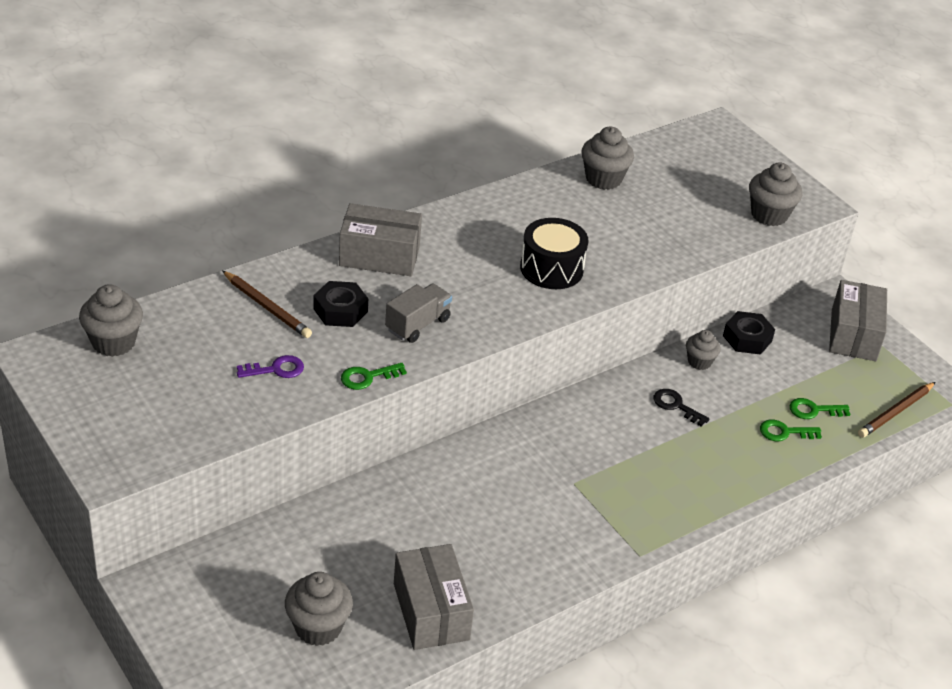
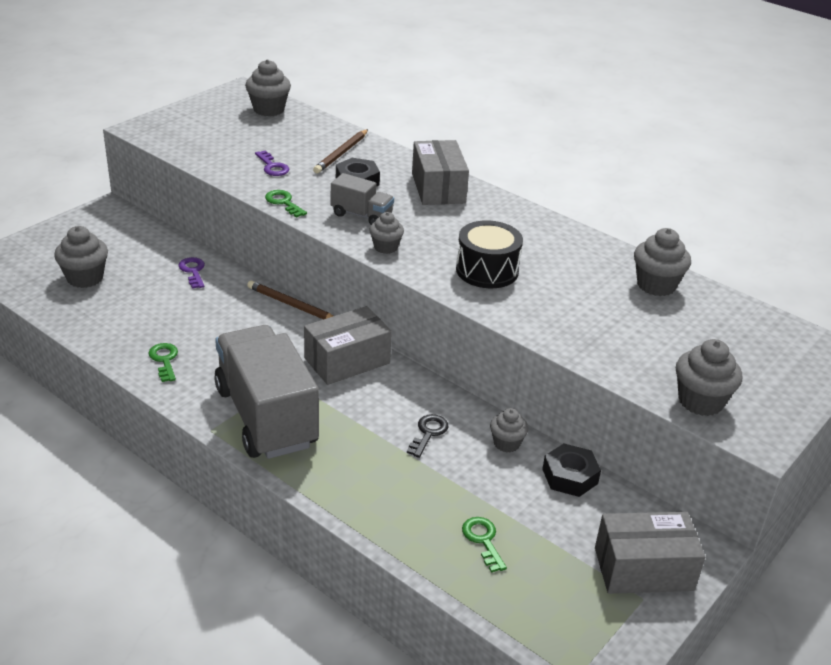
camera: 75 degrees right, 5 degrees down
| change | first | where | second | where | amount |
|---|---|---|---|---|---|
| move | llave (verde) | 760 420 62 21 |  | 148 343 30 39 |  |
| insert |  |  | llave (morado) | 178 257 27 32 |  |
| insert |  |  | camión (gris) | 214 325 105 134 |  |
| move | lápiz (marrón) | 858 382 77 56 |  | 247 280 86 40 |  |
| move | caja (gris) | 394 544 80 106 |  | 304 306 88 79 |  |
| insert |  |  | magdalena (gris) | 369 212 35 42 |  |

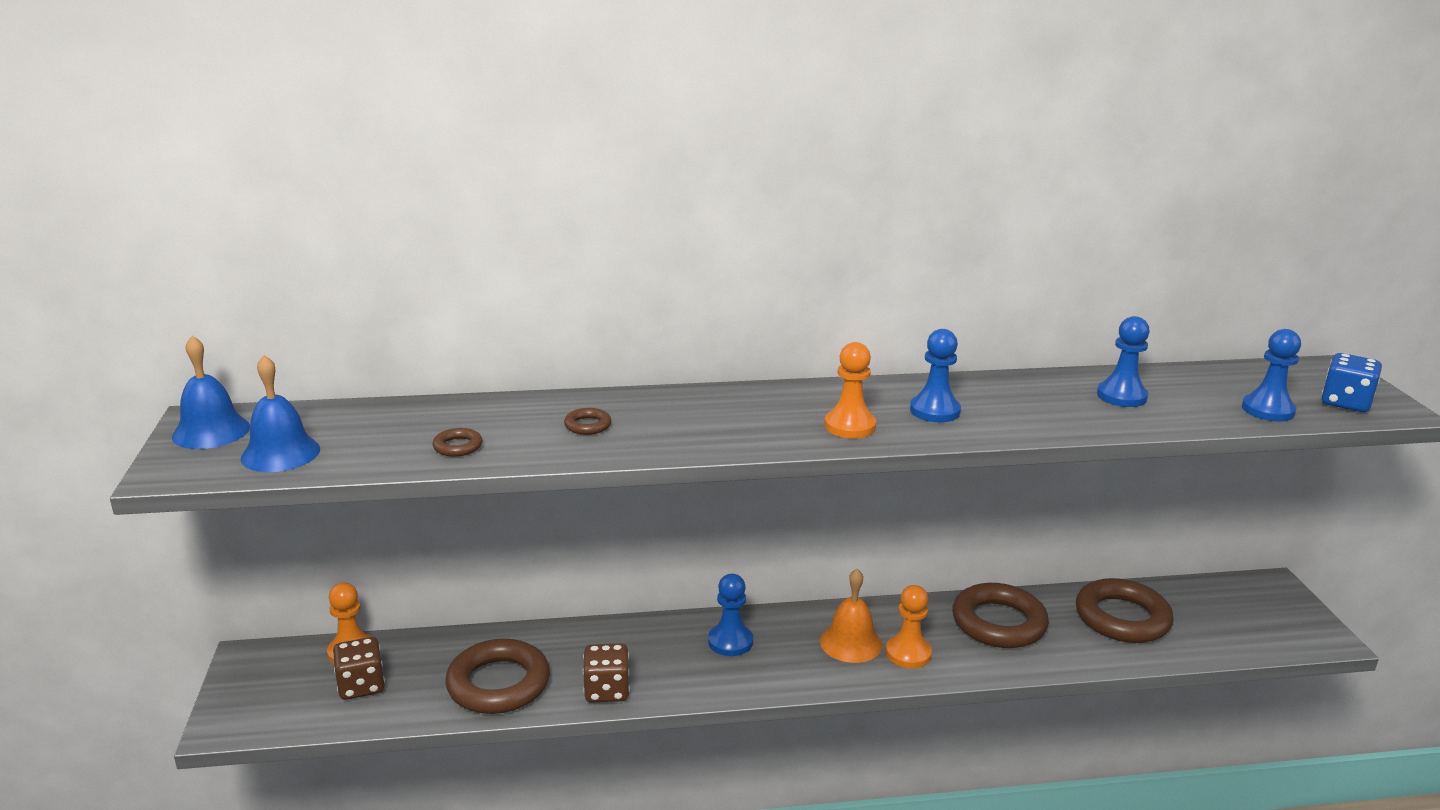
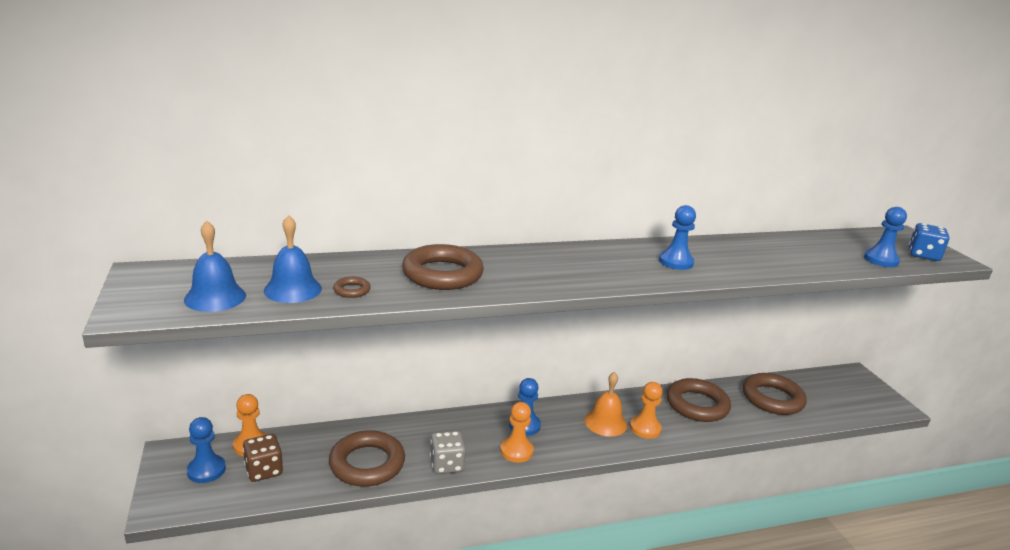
camera: 10 degrees left, 0 degrees up
| change | first | where | second | where | amount |
|---|---|---|---|---|---|
| move | peón (azul) | 1097 316 53 91 |  | 187 417 39 66 |  |
| move | campana (azul) | 172 335 78 114 |  | 264 215 58 88 |  |
| resize | anillo (marrón) | 564 408 48 27 |  | 402 244 82 46 | x2.36 |
| recolor | dado (marrón) | 583 643 47 60 | dado (gris) | 430 431 36 43 |  |
| move | peón (naranja) | 824 342 52 96 |  | 500 402 34 61 |  |

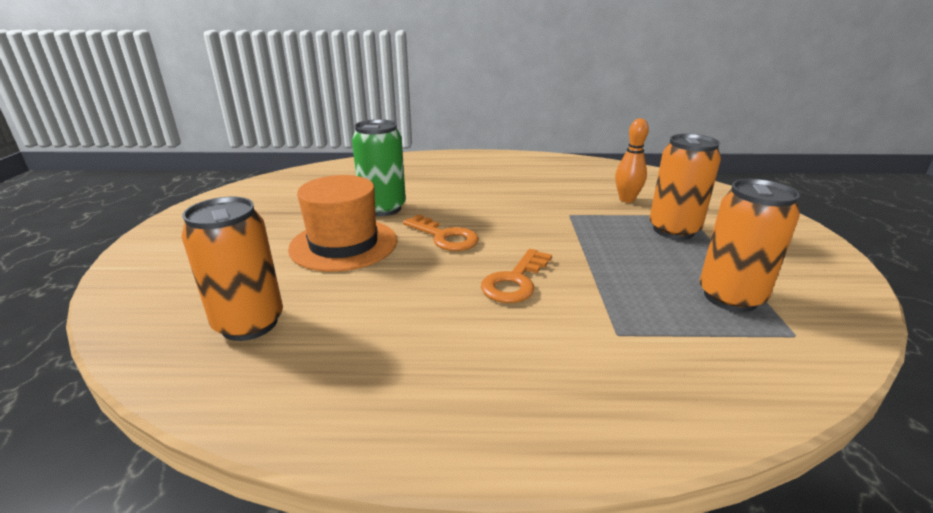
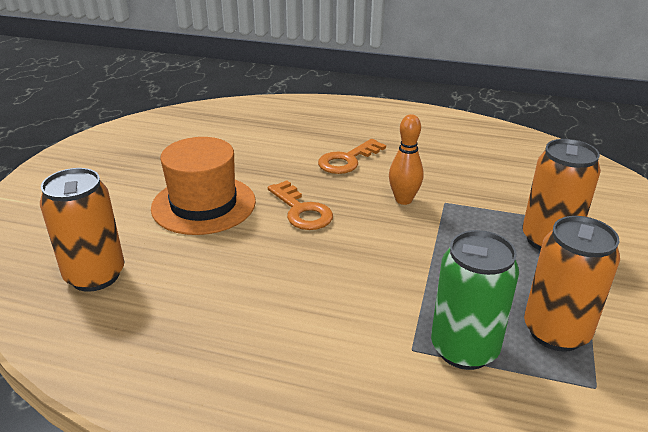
camera: 15 degrees right, 5 degrees up
| change | first | where | second | where | amount |
|---|---|---|---|---|---|
| move | llave (naranja) | 481 249 71 54 |  | 318 139 68 35 |  |
| move | bolo (naranja) | 615 118 34 85 |  | 389 114 35 91 |  |
| move | lata (verde) | 352 119 54 97 |  | 431 230 88 140 |  |

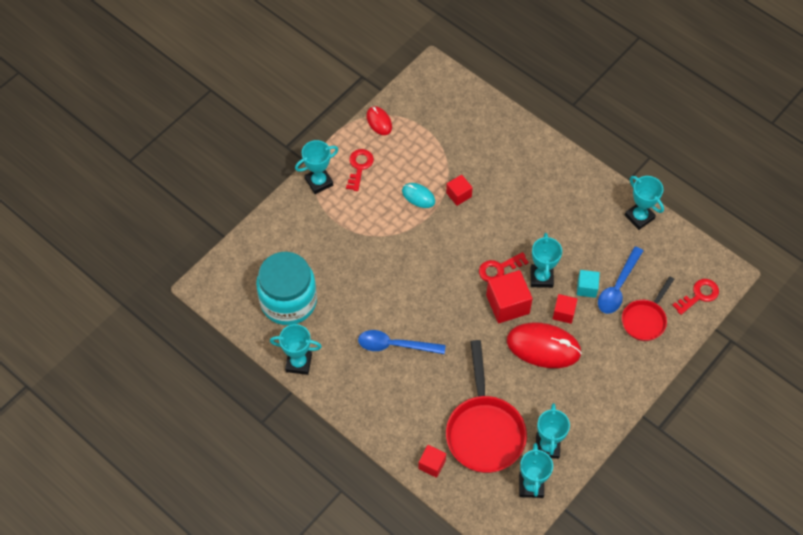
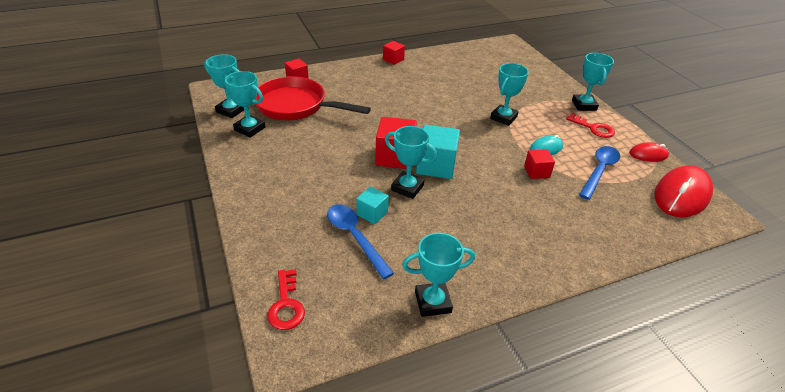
camera: 115 degrees right, 20 degrees down
| change | first | where | second | where | amount |
|---|---|---|---|---|---|
| move | cubo (rojo) | 552 294 25 30 |  | 383 41 22 24 |  |
| replace | llave (rojo) | 479 252 50 30 | cubo (turquesa) | 416 125 44 54 |  |
| move | trofeo (turquesa) | 270 324 52 51 |  | 490 63 39 63 |  |
| move | cuchara (azul) | 358 330 88 24 |  | 579 146 41 54 |  |
| move | ratón (rojo) | 507 323 75 45 |  | 654 165 59 52 |  |
| delete | tarro (turquesa) | 256 252 61 73 |  |  |  |
| delete | sartén (rojo) | 622 276 52 65 |  |  |  |

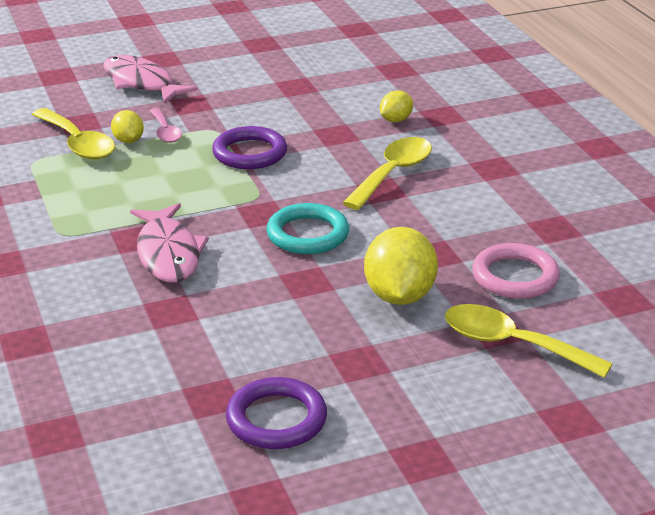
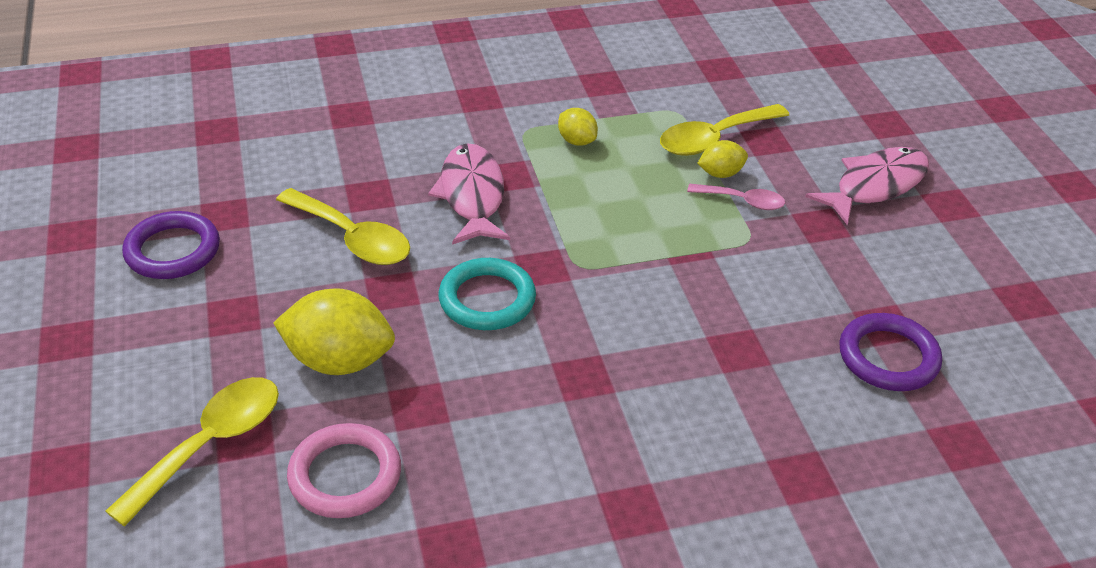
camera: 95 degrees right, 10 degrees up
| change | first | where | second | where | amount |
|---|---|---|---|---|---|
| move | cuchara (amarillo) | 343 137 89 73 |  | 276 188 134 77 |  |
| rotate | pez (rosa) | 130 203 79 80 |  | 428 143 82 102 | 90 degrees clockwise |
| move | limón (amarillo) | 380 90 33 32 |  | 558 108 40 38 |  |
| rotate | cuchara (rosa) | 150 108 32 35 |  | 687 184 98 26 | 150 degrees counterclockwise |
| move | anillo (morado) | 212 126 75 43 |  | 839 313 103 78 |  |

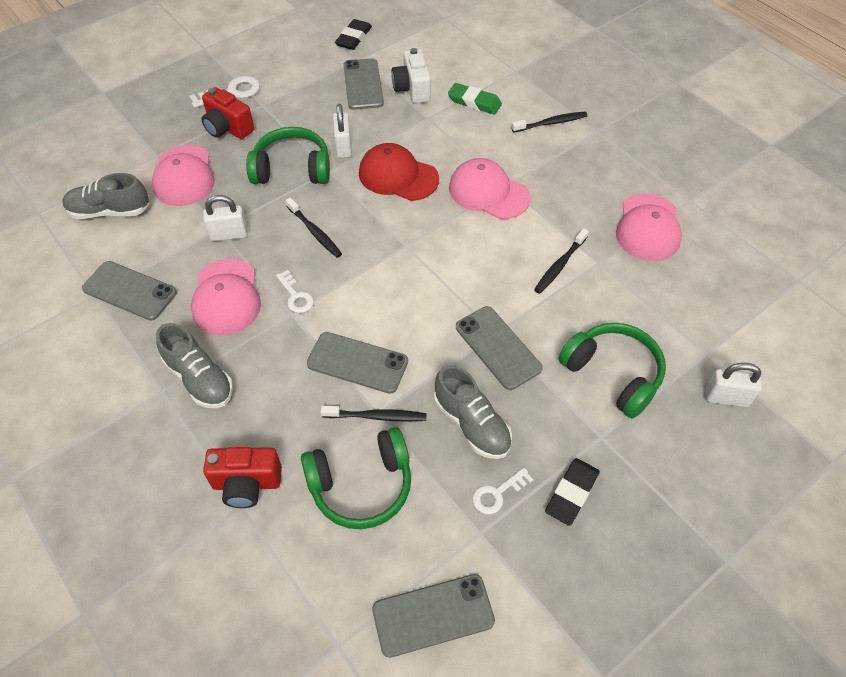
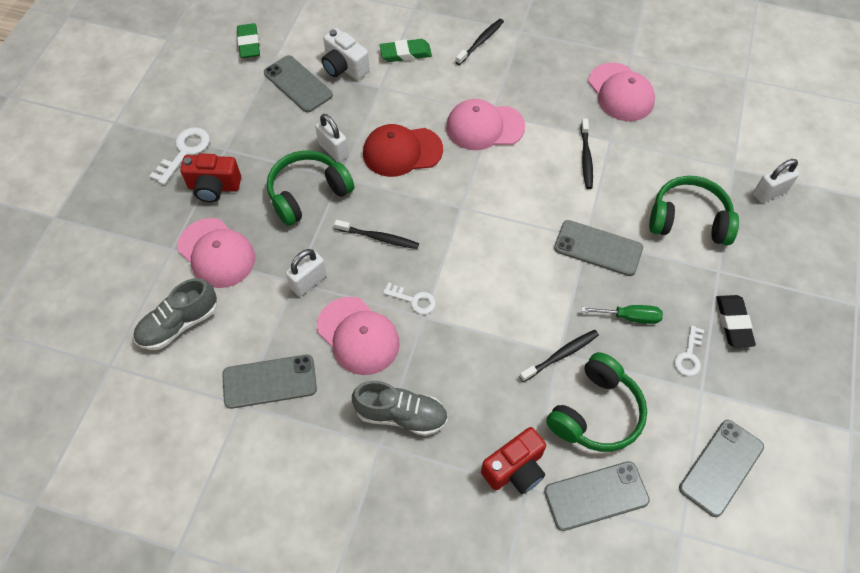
camera: 35 degrees left, 5 degrees up
| change | first | where | second | where | amount |
|---|---|---|---|---|---|
| recolor | goma de borrar (negro) | 335 19 37 31 | goma de borrar (verde) | 237 23 23 35 |  |
| move | móvil (gris) | 307 332 101 62 |  | 544 461 106 70 |  |
| replace | zapato (gris) | 434 365 78 94 | destornillador (verde) | 581 305 82 19 |  |

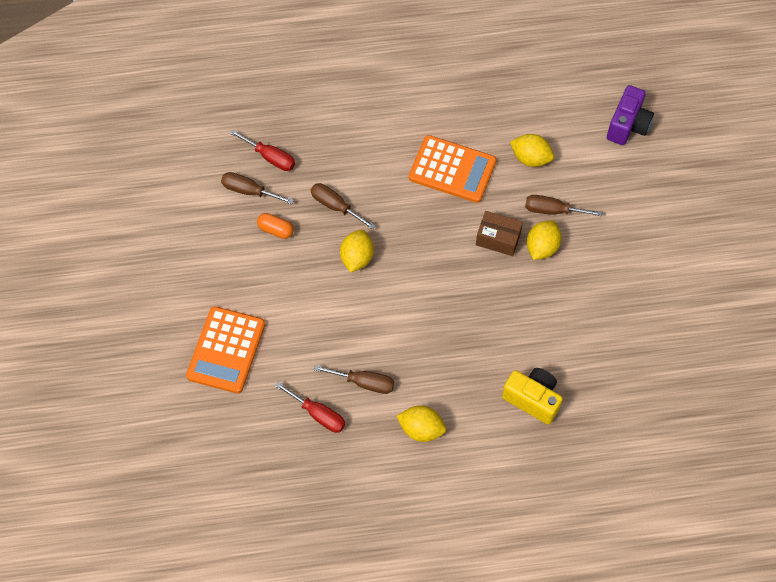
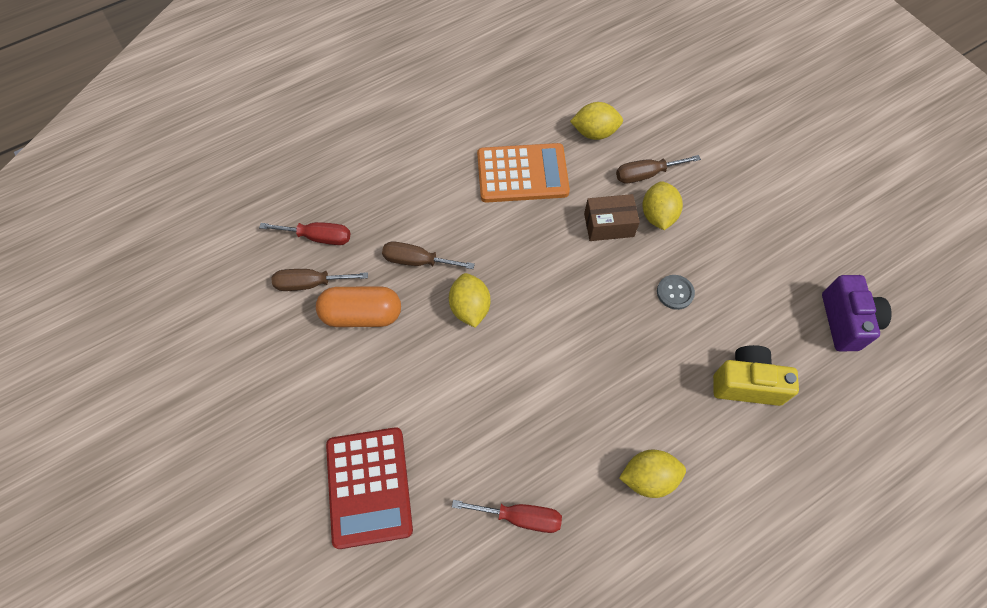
camera: 25 degrees left, 0 degrees up
| change | first | where | second | where | amount |
|---|---|---|---|---|---|
| resize | cápsula (naranja) | 257 213 37 26 |  | 316 286 85 41 | x1.73 |
| recolor | calculadora (naranja) | 186 306 79 88 | calculadora (rojo) | 326 427 87 122 |  |
| insert |  |  | botón (gris) | 657 275 38 35 |  |
| move | cámara (morado) | 607 85 47 60 |  | 822 275 70 76 |  |
| delete | destornillador (marrón) | 314 365 80 29 |  |  |  |

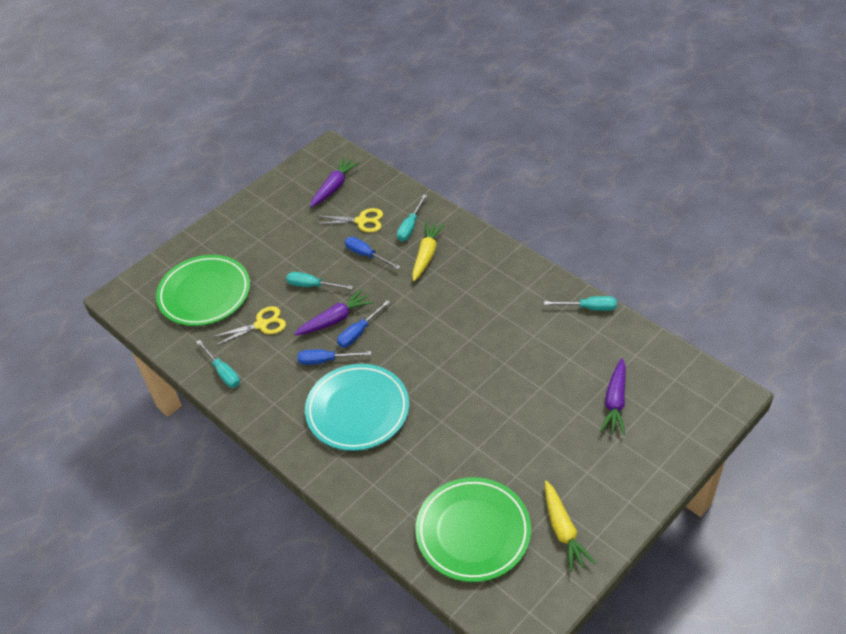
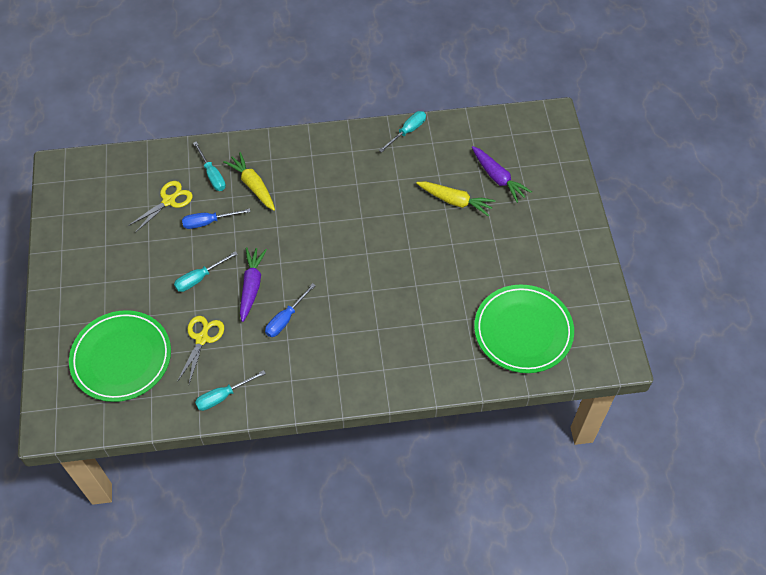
camera: 55 degrees left, 10 degrees up
| change | first | where | second | where | amount |
|---|---|---|---|---|---|
| rotate | destornillador (turquesa) | 196 340 44 48 |  | 195 370 71 41 | 150 degrees clockwise |
| move | zanahoria (amarillo) | 545 480 50 92 |  | 416 181 79 36 |  |
| delete | plato (turquesa) | 305 364 104 87 |  |  |  |
| delete | zanahoria (morado) | 310 157 49 50 |  |  |  |
| delete | destornillador (azul) | 337 300 53 47 |  |  |  |

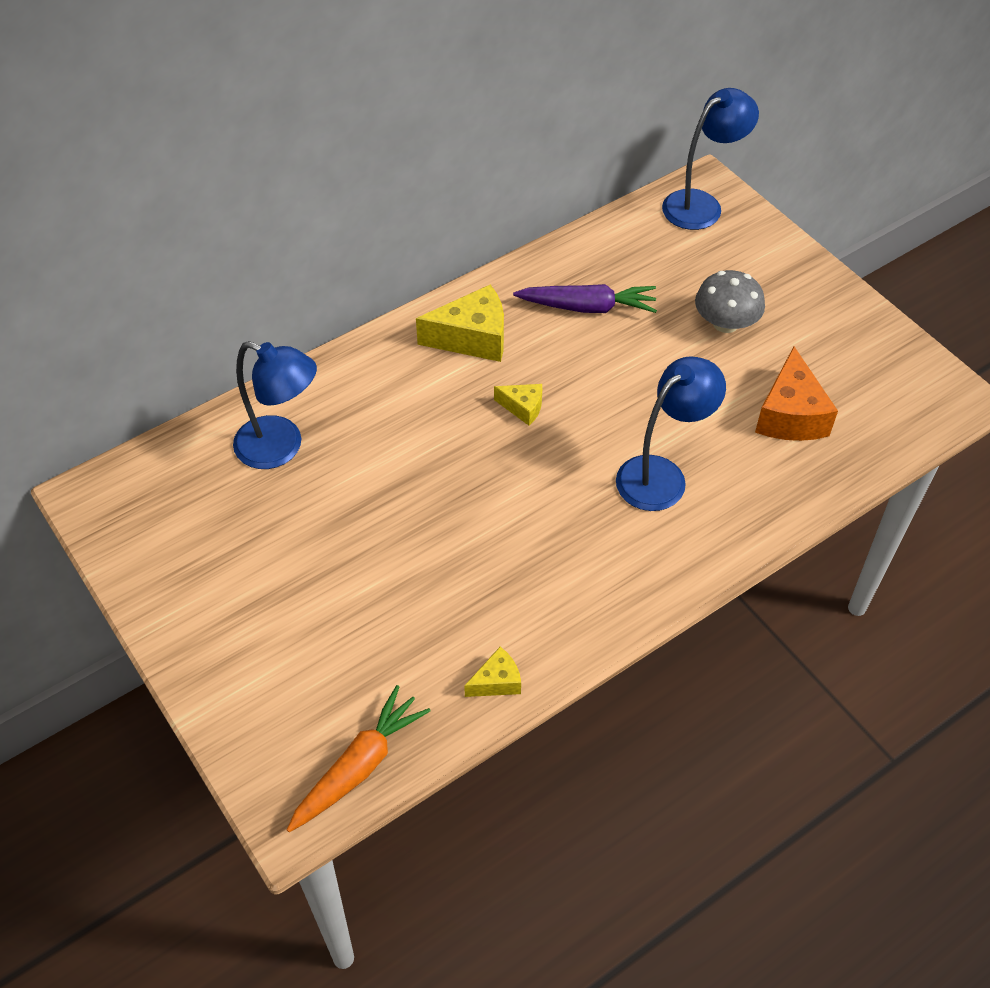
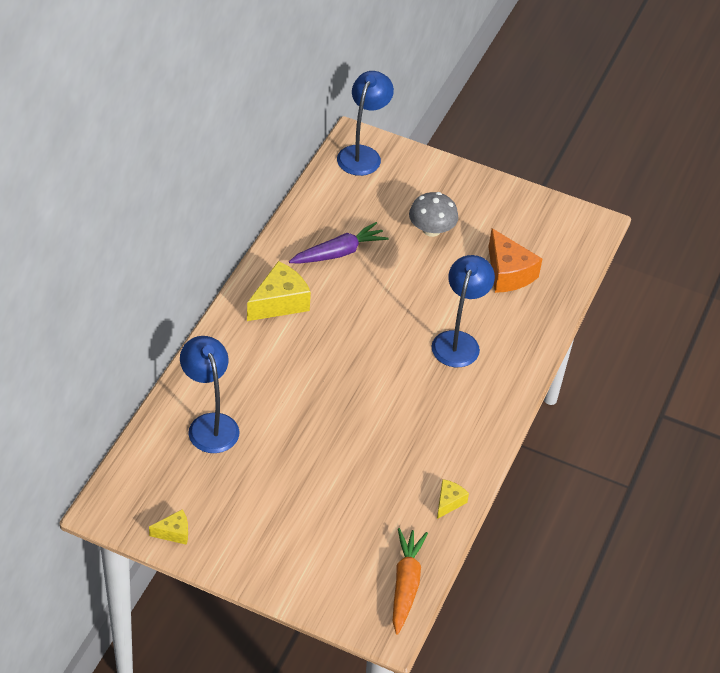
camera: 35 degrees left, 5 degrees down
| change | first | where | second | where | amount |
|---|---|---|---|---|---|
| move | queso (amarillo) | 494 384 48 42 |  | 149 510 39 35 |  |
| rotate | lámpara (azul) | 233 341 84 128 |  | 180 336 59 117 | 105 degrees counterclockwise |

